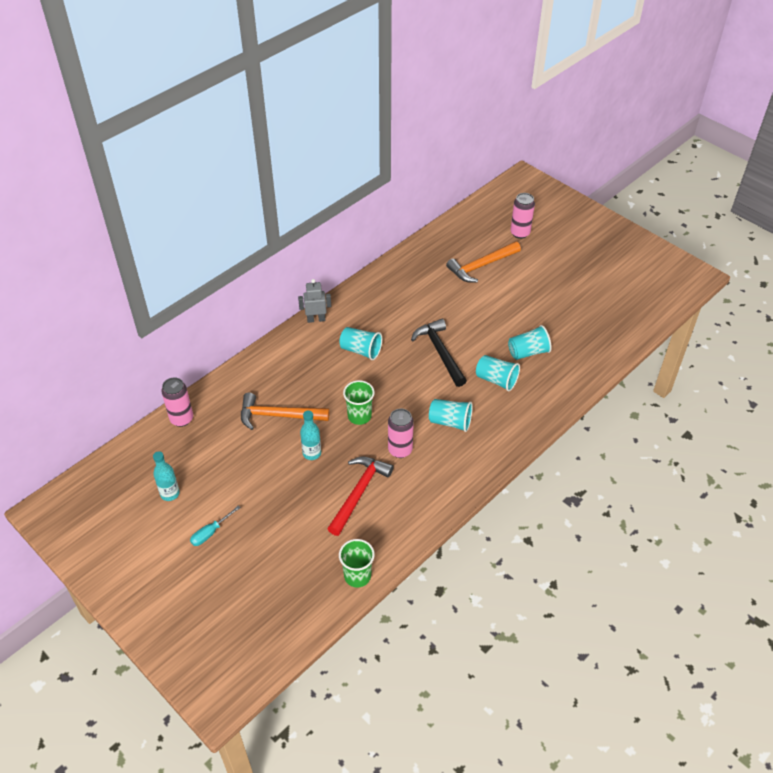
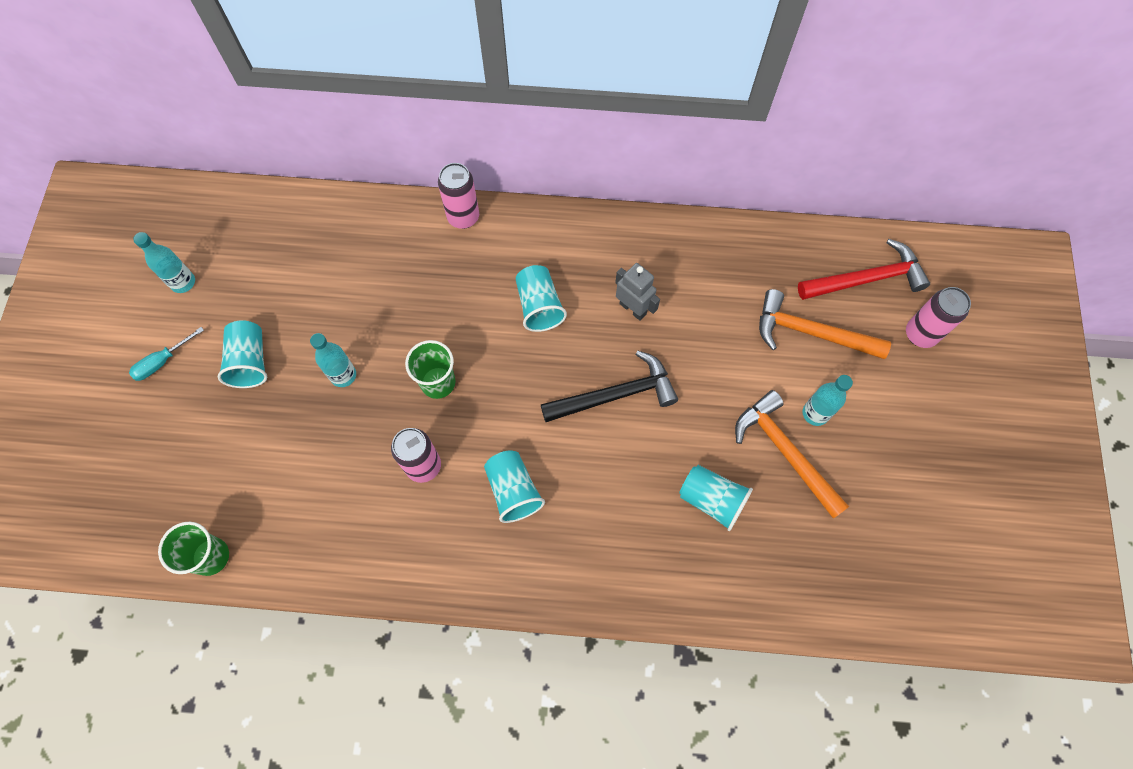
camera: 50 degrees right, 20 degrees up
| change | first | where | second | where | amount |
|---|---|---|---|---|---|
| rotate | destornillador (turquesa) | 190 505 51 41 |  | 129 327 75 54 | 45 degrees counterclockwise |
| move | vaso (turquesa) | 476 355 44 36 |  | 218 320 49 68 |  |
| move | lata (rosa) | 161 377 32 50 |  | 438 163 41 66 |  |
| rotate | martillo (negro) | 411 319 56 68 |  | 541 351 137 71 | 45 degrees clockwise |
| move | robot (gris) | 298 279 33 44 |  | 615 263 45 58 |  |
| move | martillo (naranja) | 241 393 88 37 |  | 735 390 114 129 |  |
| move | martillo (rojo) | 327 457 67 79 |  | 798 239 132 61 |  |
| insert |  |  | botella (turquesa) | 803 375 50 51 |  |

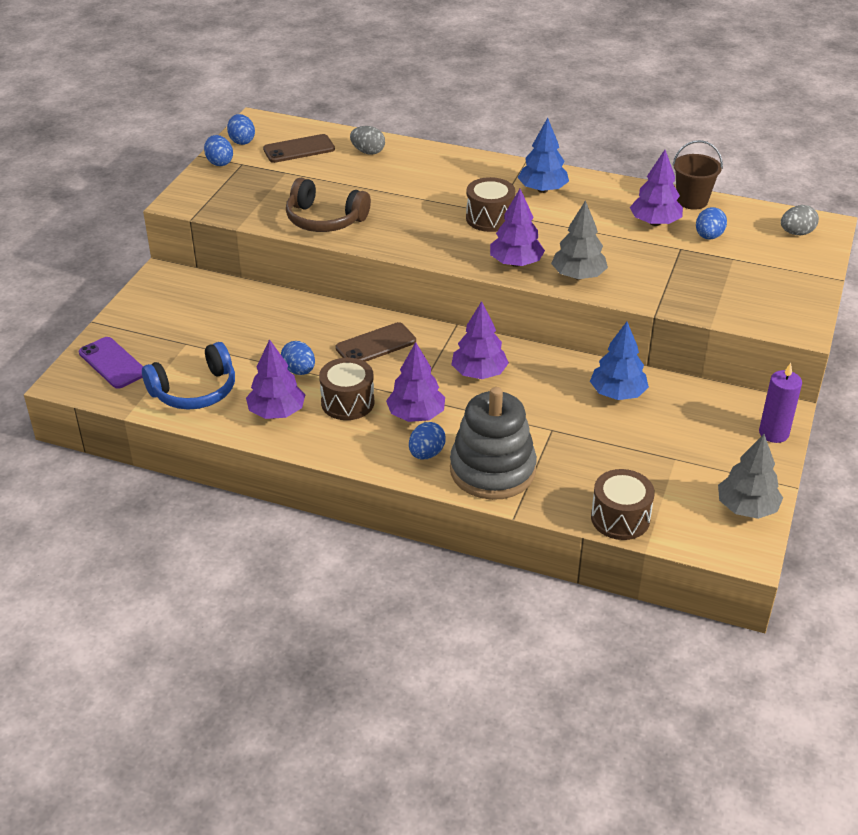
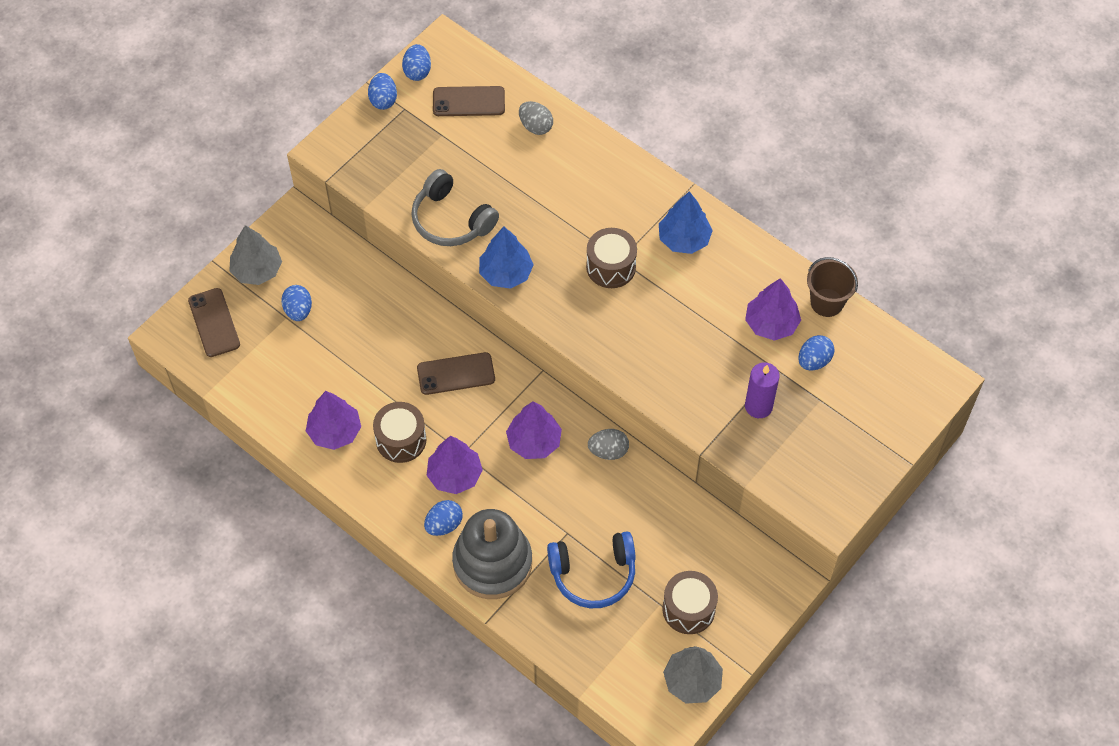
camera: 20 degrees right, 20 degrees up
| change | first | where | second | where | amount |
|---|---|---|---|---|---|
| recolor | móvil (morado) | 79 337 64 52 | móvil (marrón) | 188 288 52 69 |  |
| move | árbol (gris) | 551 200 57 80 |  | 229 225 53 60 |  |
| move | huevo (azul) | 281 341 34 34 |  | 281 285 31 36 |  |
| recolor | auriculares (marrón) | 286 178 85 54 | auriculares (gris) | 411 169 88 77 |  |
| move | árbol (azul) | 590 322 59 78 |  | 479 227 55 62 |  |
| move | auriculares (azul) | 142 342 93 67 |  | 547 531 89 77 |  |
| move | huevo (gris) | 781 205 38 30 |  | 588 429 41 31 |  |
| move | tambor (marrón) | 591 469 64 71 |  | 662 571 56 63 |  |
| move | vela (morado) | 759 363 43 80 |  | 745 363 35 55 |  |
| delete | árbol (morado) | 490 189 55 78 |  |  |  |

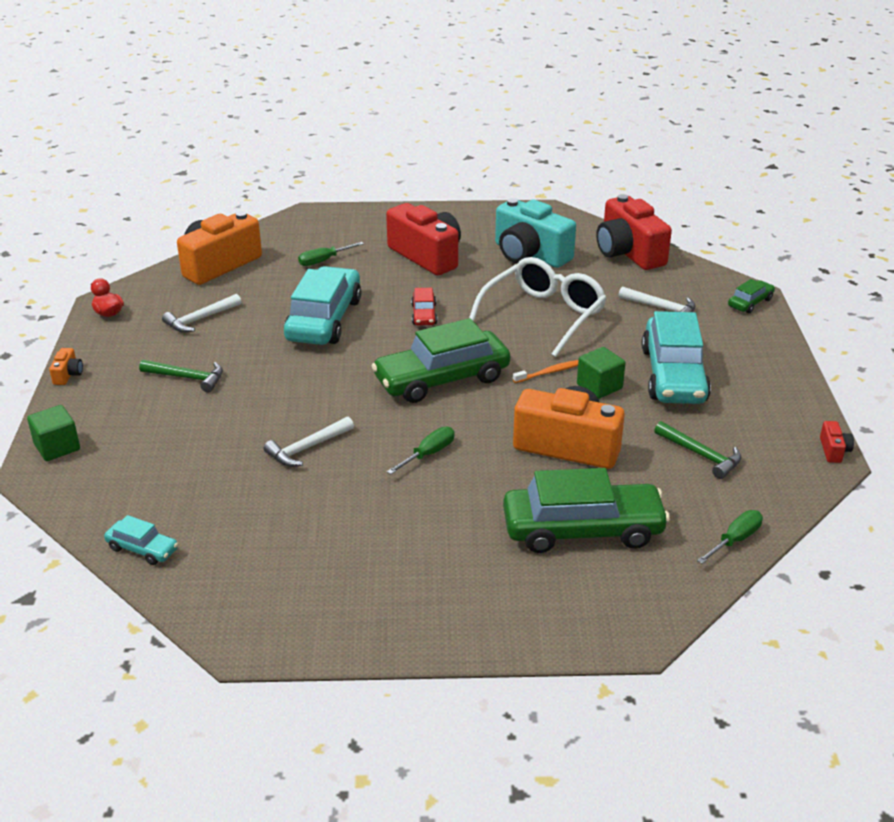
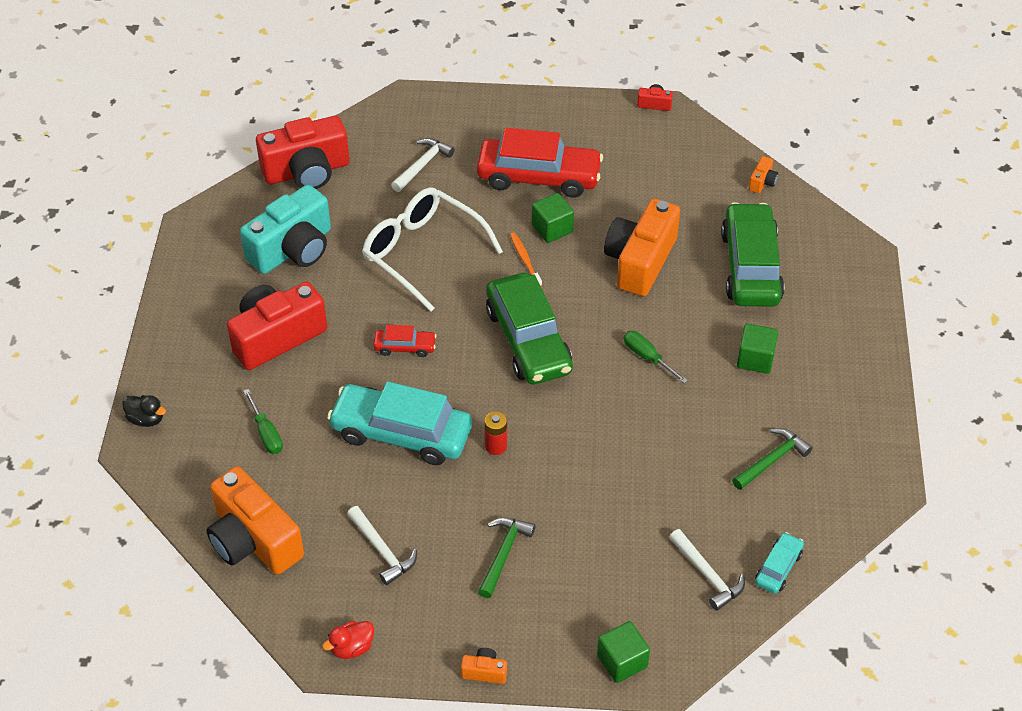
camera: 85 degrees left, 15 degrees up
| change | first | where | second | where | amount |
|---|---|---|---|---|---|
| insert |  |  | pato (negro) | 122 395 44 32 |  |
| recolor | coche (turquesa) | 642 311 69 93 | coche (rojo) | 477 128 126 70 |  |
| insert |  |  | pila (rojo) | 484 411 23 44 |  |
| move | martillo (blanco) | 264 417 90 50 |  | 669 529 76 82 |  |
| move | martillo (verde) | 654 421 87 58 |  | 732 428 81 62 |  |
| insert |  |  | cubo (verde) | 737 324 41 50 |  |
| replace | destornillador (verde) | 697 510 66 54 | cámara (naranja) | 749 156 29 37 |  |
| delete | coche (verde) | 728 279 47 34 |  |  |  |

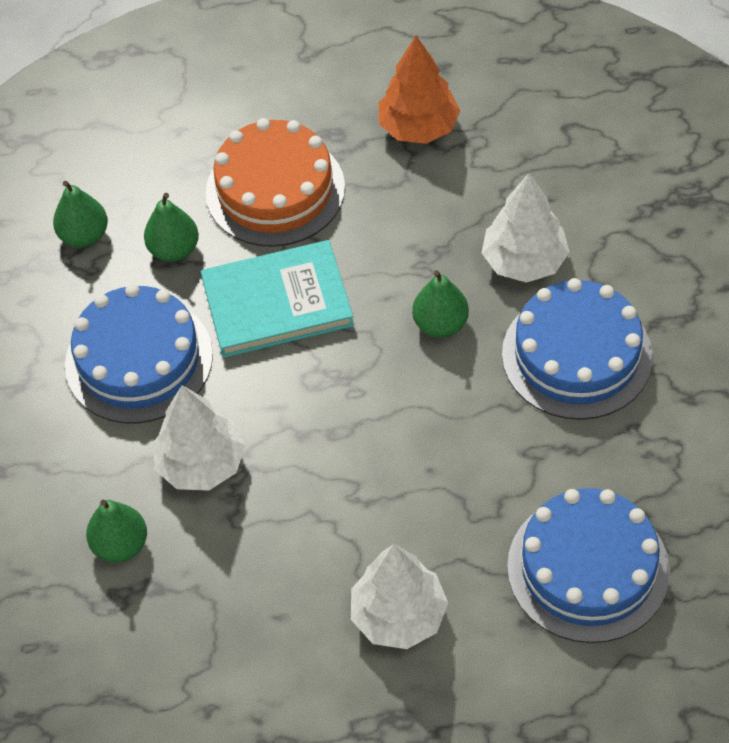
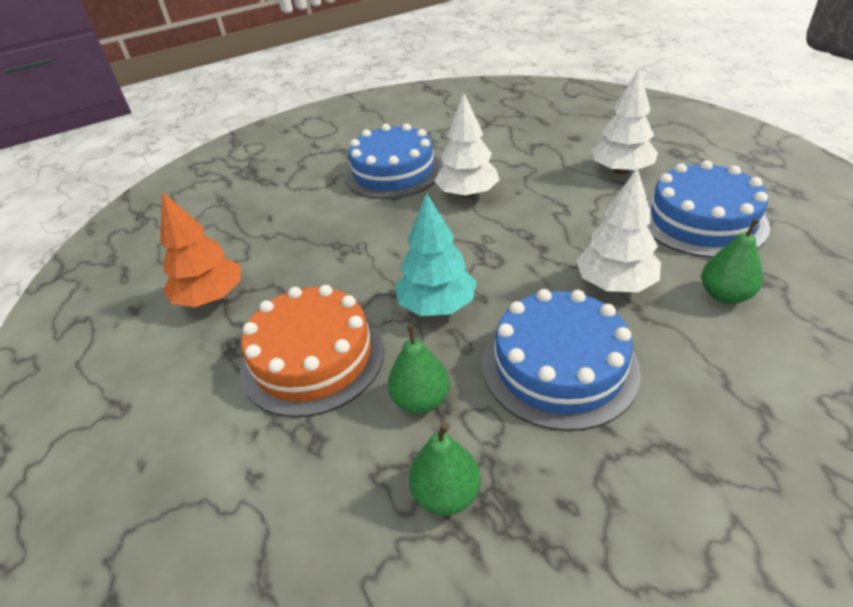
camera: 115 degrees left, 15 degrees down
| change | first | where | second | where | amount |
|---|---|---|---|---|---|
| replace | libro (turquesa) | 201 240 153 118 | árbol (turquesa) | 395 193 81 123 |  |
| move | árbol (blanco) | 482 173 88 110 |  | 434 93 66 105 |  |
| move | tarta (azul) | 507 488 163 155 |  | 647 160 123 98 |  |
| delete | pera (verde) | 412 270 57 68 |  |  |  |

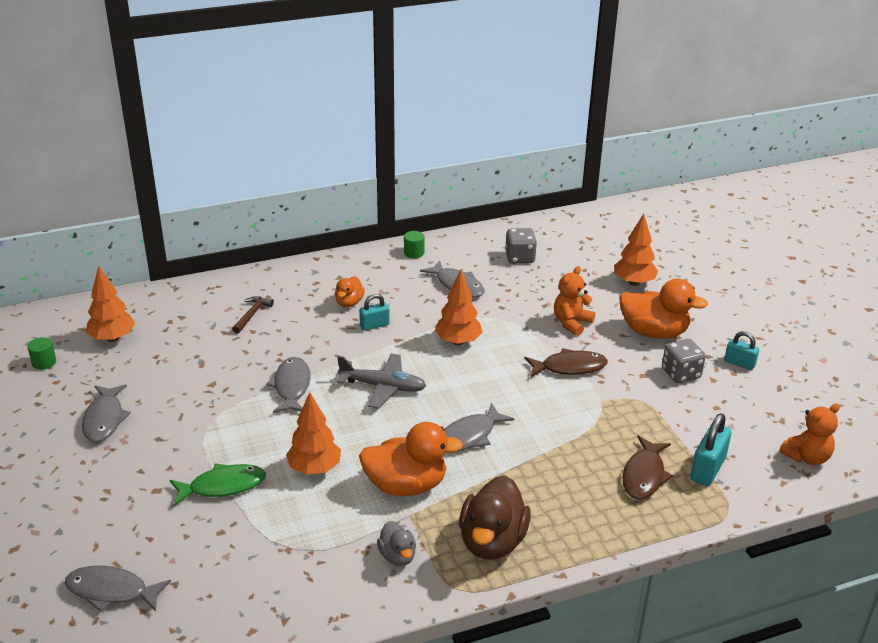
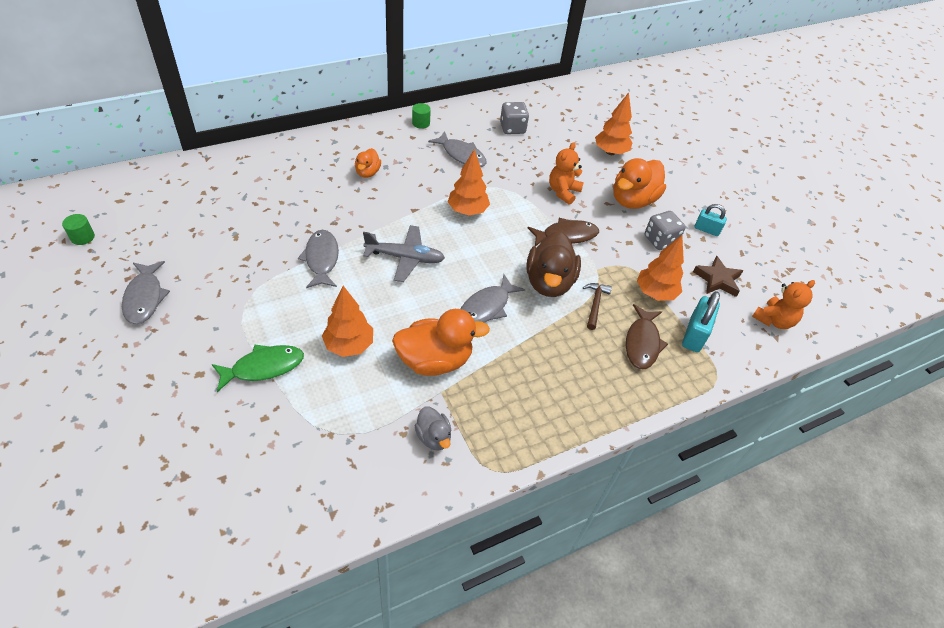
camera: 10 degrees left, 15 degrees up
| change | first | where | second | where | amount |
|---|---|---|---|---|---|
| move | pato (marrón) | 459 475 72 85 |  | 526 231 55 66 |  |
| move | martillo (marrón) | 232 296 42 38 |  | 583 283 29 47 |  |
| rotate | pato (naranja) | 619 279 89 60 |  | 614 158 52 51 | 120 degrees clockwise |
| move | árbol (naranja) | 86 266 49 76 |  | 637 235 47 66 |  |
| insert |  |  | estrella (marrón) | 693 256 50 41 |  |
| delete | pez (gris) | 65 565 106 47 |  |  |  |
| delete | candado (turquesa) | 359 294 31 37 |  |  |  |

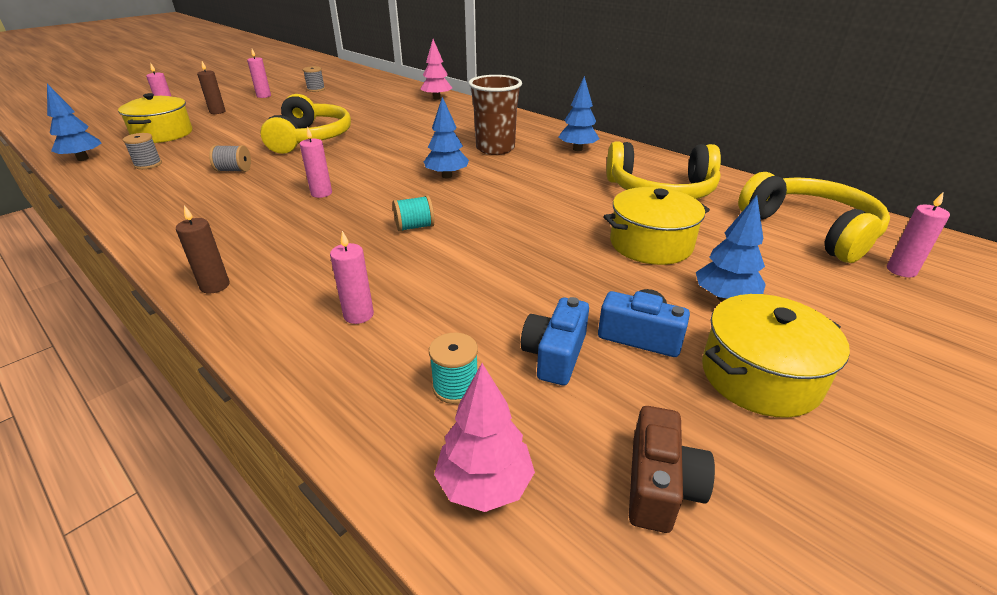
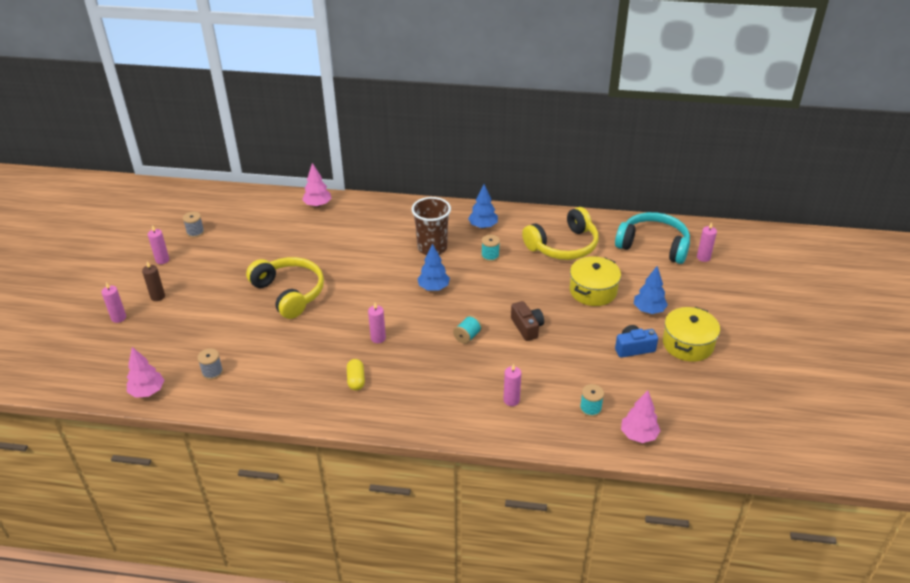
camera: 35 degrees left, 5 degrees up
| change | first | where | second | where | amount |
|---|---|---|---|---|---|
| recolor | árbol (azul) | 47 84 55 77 | árbol (rosa) | 127 347 37 51 |  |
| insert |  |  | cápsula (amarillo) | 347 359 18 31 |  |
| insert |  |  | carrete (turquesa) | 481 235 19 27 |  |
| move | cámara (marrón) | 629 406 86 127 |  | 511 301 33 40 |  |
| recolor | auriculares (amarillo) | 738 172 152 91 | auriculares (turquesa) | 615 212 75 52 |  |
| delete | olla (amarillo) | 118 93 74 50 |  |  |  |
| delete | vela (marrón) | 176 205 54 89 |  |  |  |
| delete | carrete (gris) | 209 145 42 27 |  |  |  |
| delete | cámara (azul) | 521 297 68 89 |  |  |  |

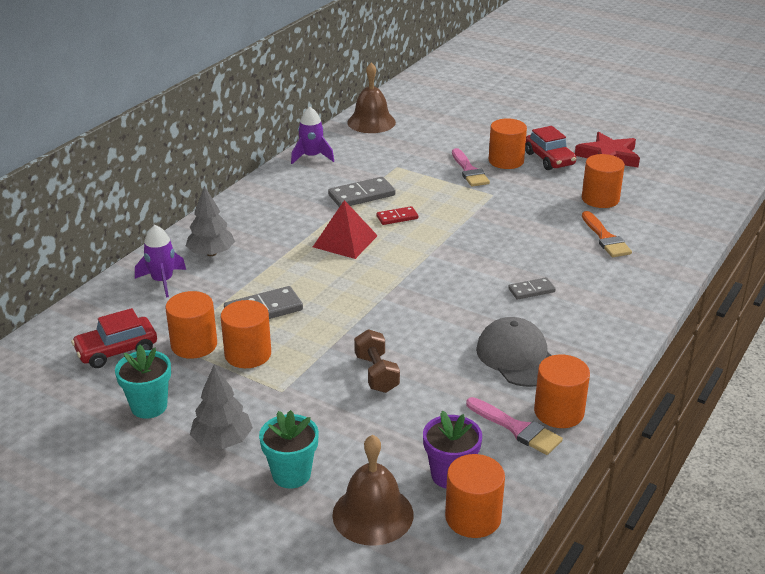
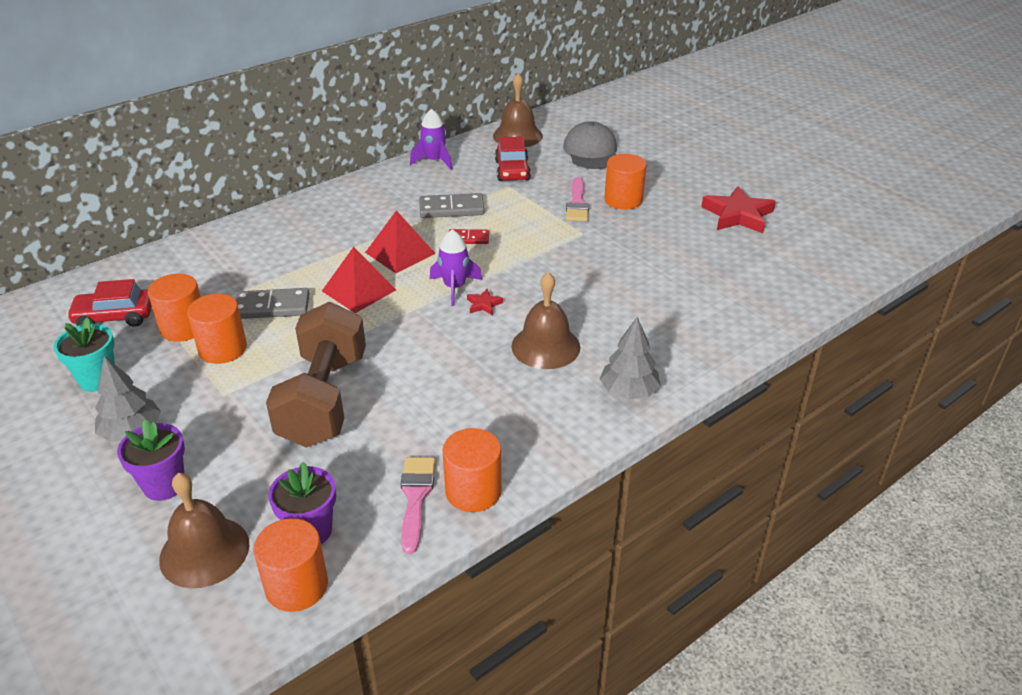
camera: 20 degrees right, 5 degrees up
| change | first | where | second | where | amount |
|---|---|---|---|---|---|
| recolor | maceta (turquesa) | 259 410 60 78 | maceta (morado) | 117 419 68 82 |  |
| resize | mancuerna (marrón) | 354 329 46 64 |  | 266 302 100 146 | x2.03 |
| insert |  |  | pirámide (rojo) | 322 247 74 66 |  |
| rotate | pincel (rosa) | 466 397 97 58 |  | 401 457 34 97 | 150 degrees counterclockwise |
| move | cohete (morado) | 135 225 51 73 |  | 430 230 52 76 |  |
| insert |  |  | estrella (rojo) | 467 289 36 26 |  |
| move | coche (rojo) | 525 126 51 44 |  | 495 136 36 45 |  |
| replace | ficha de dominó (gris) | 508 277 48 22 | campana (marrón) | 511 272 69 97 |  |
| move | gorra (gris) | 476 317 76 70 |  | 563 121 54 48 |  |
| move | árbol (gris) | 186 186 49 70 |  | 600 317 61 82 |  |
| delete | cilindro (naranja) | 582 154 43 54 |  |  |  |
| delete | pincel (naranja) | 582 211 50 46 |  |  |  |

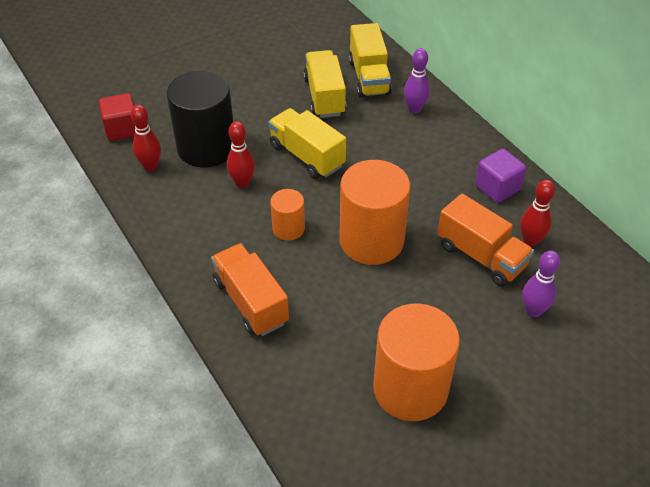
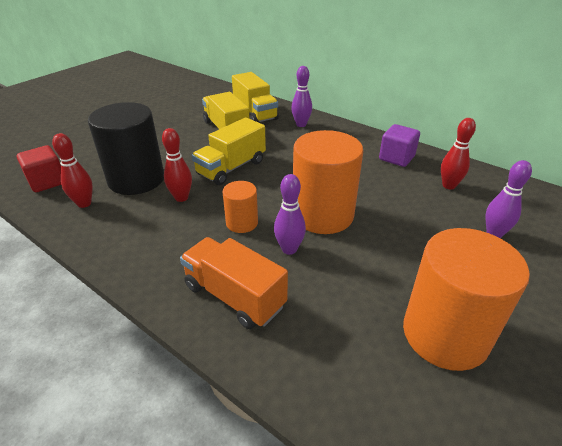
camera: 20 degrees left, 10 degrees down
| change | first | where | second | where | amount |
|---|---|---|---|---|---|
| rotate | camión (amarillo) | 268 108 78 71 |  | 192 117 74 68 | 75 degrees counterclockwise |
| insert |  |  | bolo (morado) | 274 174 32 81 |  |
| delete | camión (naranja) | 437 193 97 93 |  |  |  |

